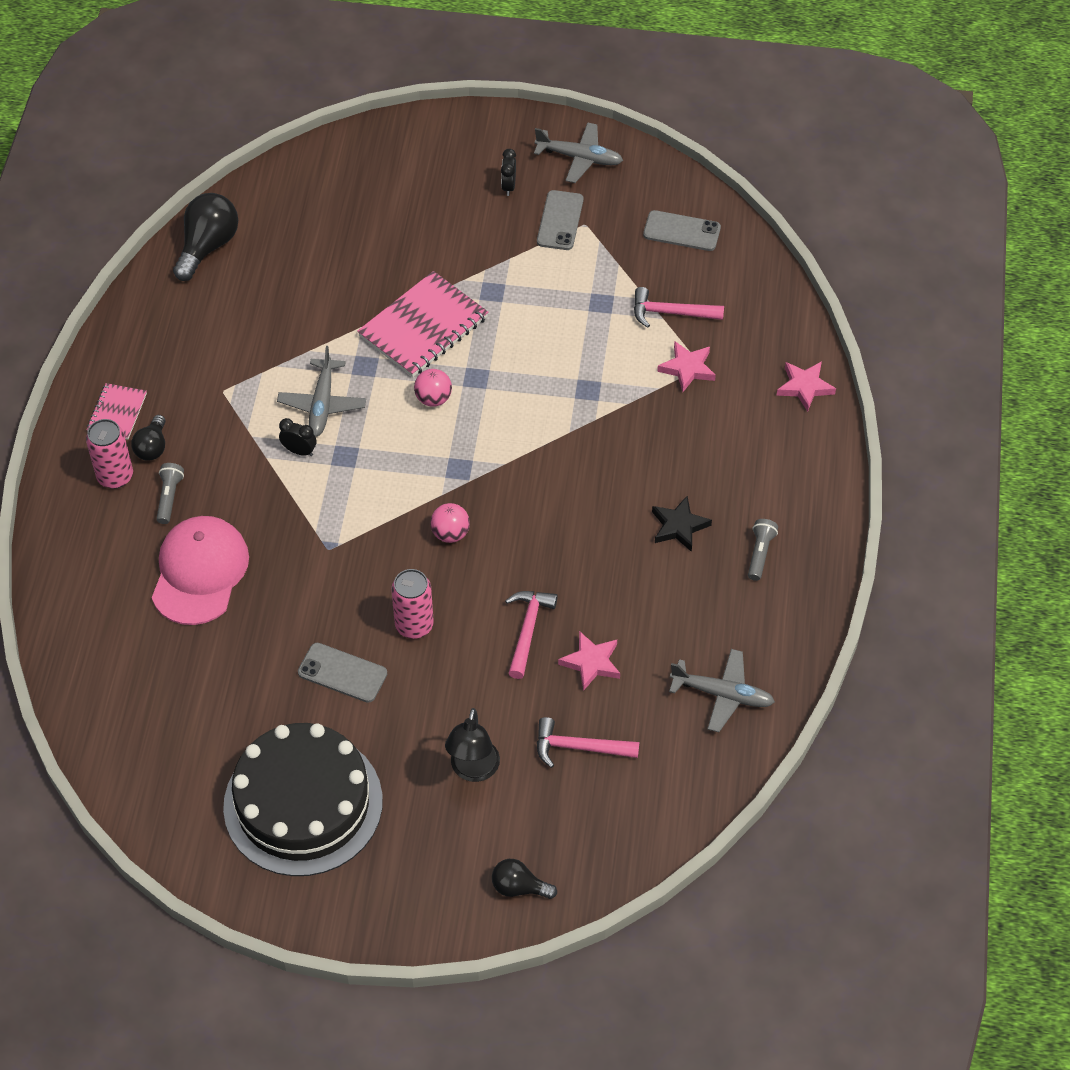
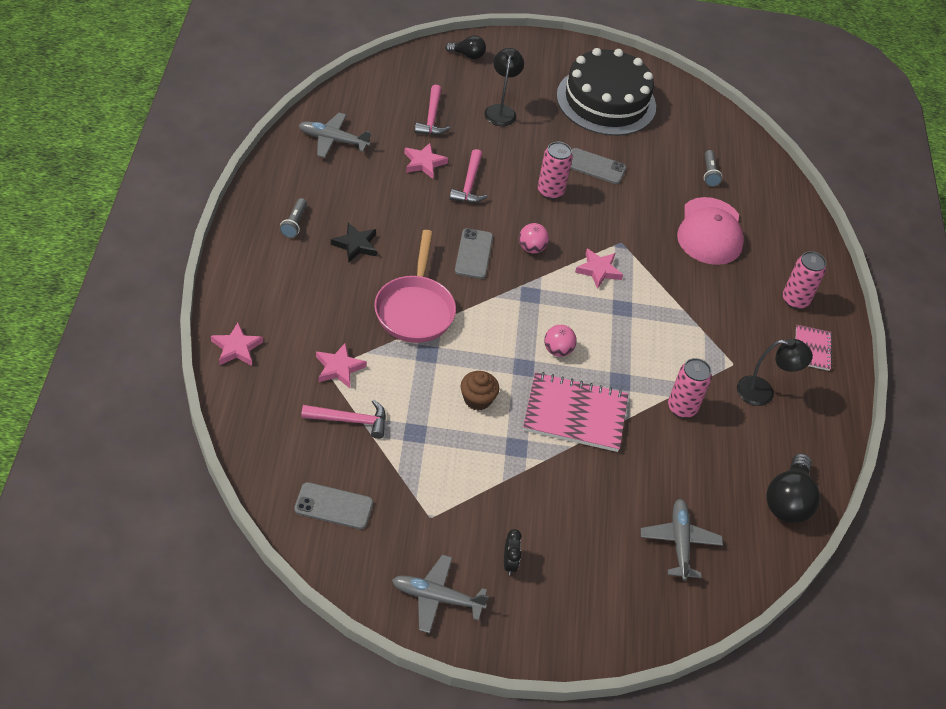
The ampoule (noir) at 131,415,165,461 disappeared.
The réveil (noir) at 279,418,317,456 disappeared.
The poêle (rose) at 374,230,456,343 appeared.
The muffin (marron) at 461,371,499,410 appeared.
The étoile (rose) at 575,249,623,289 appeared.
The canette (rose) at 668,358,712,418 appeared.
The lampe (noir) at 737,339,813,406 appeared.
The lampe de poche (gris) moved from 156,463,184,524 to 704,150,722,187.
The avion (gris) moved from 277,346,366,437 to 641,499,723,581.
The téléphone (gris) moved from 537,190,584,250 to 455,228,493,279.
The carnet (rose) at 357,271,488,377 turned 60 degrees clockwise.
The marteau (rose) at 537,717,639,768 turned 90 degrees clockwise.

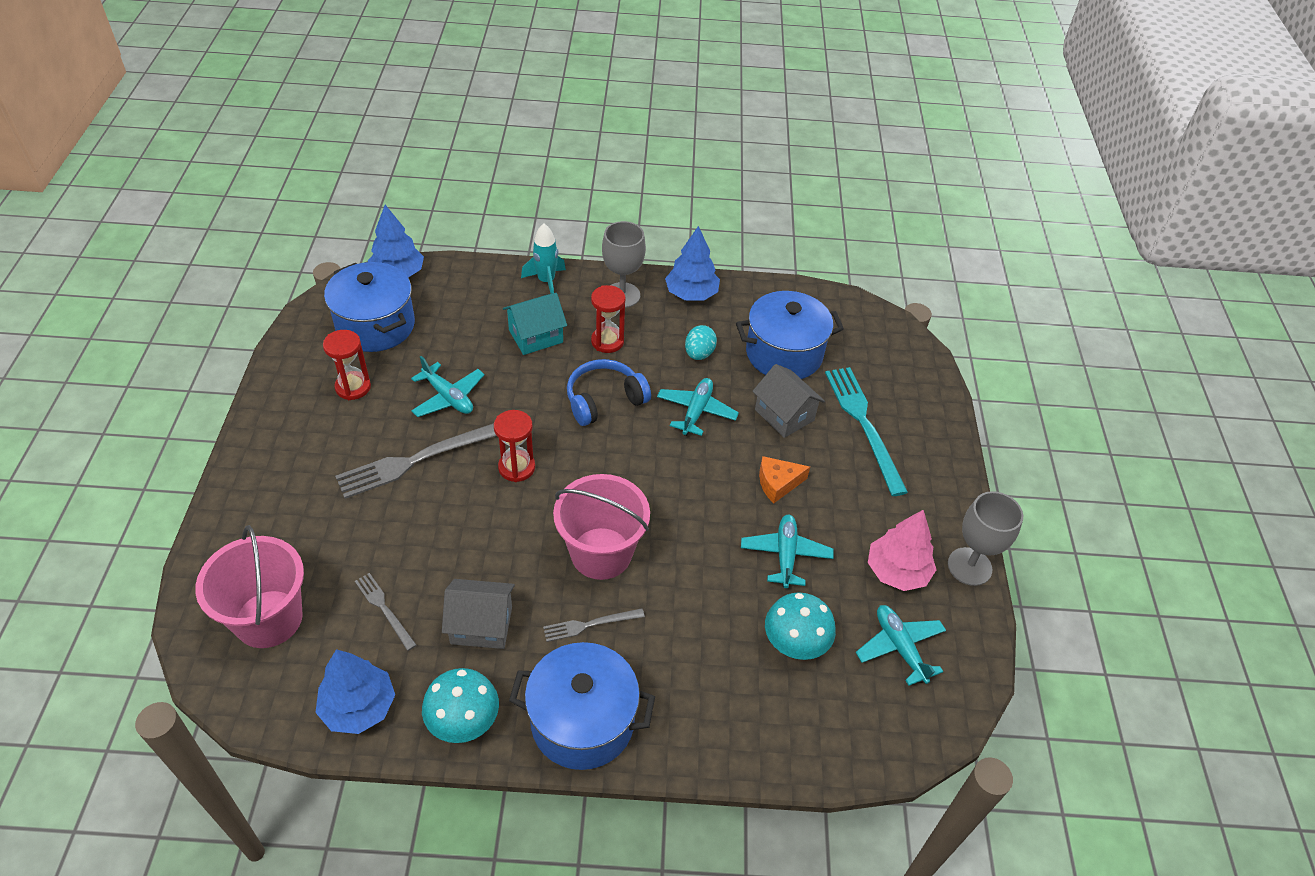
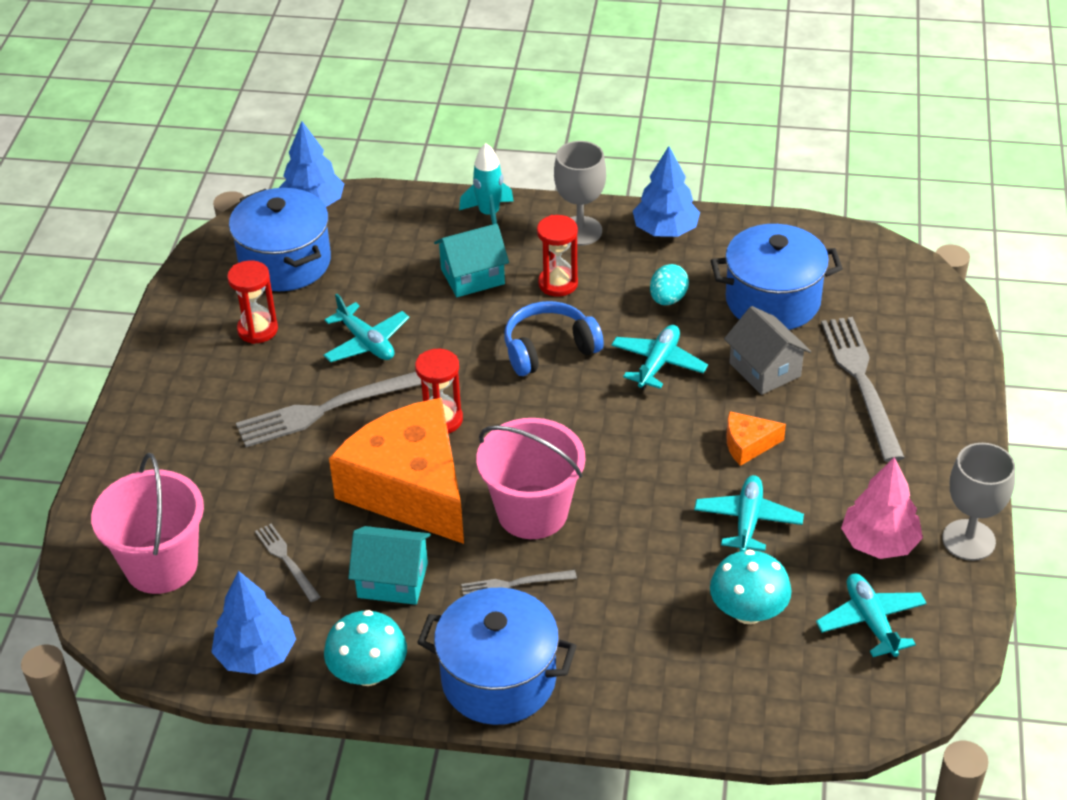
The fromage (orange) at 329,398,464,544 appeared.
The maison (gris) at 442,579,515,649 became the maison (turquoise) at 348,526,431,605.
The fourchette (turquoise) at 825,367,908,496 became the fourchette (gris) at 821,317,905,462.

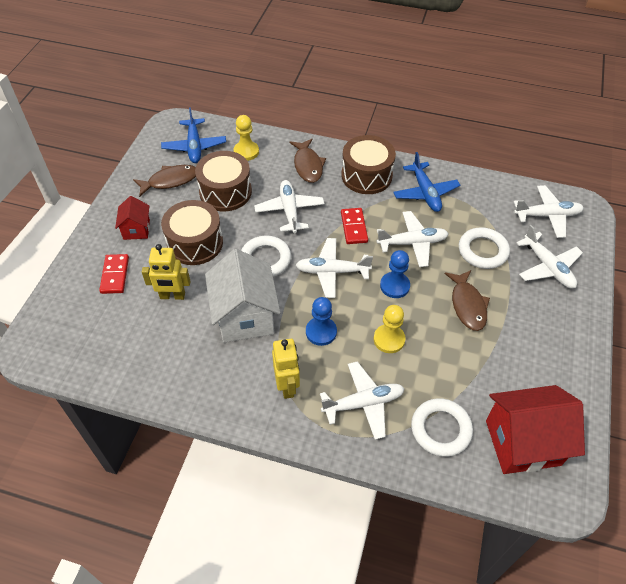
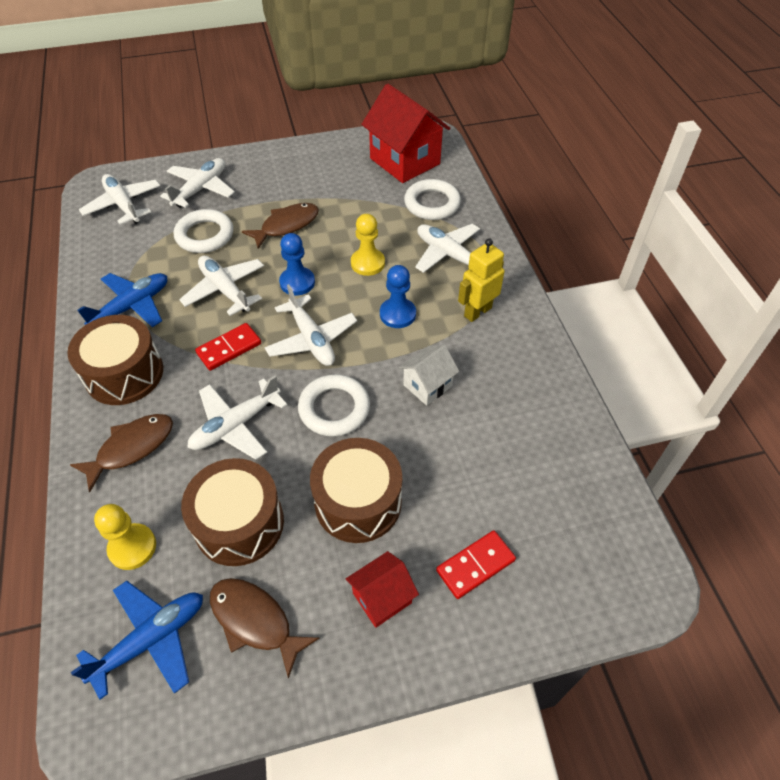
The robot (jaune) at 142,244,190,300 disappeared.
The maison (blanc) at 205,249,280,342 changed to 0.52 times the size.

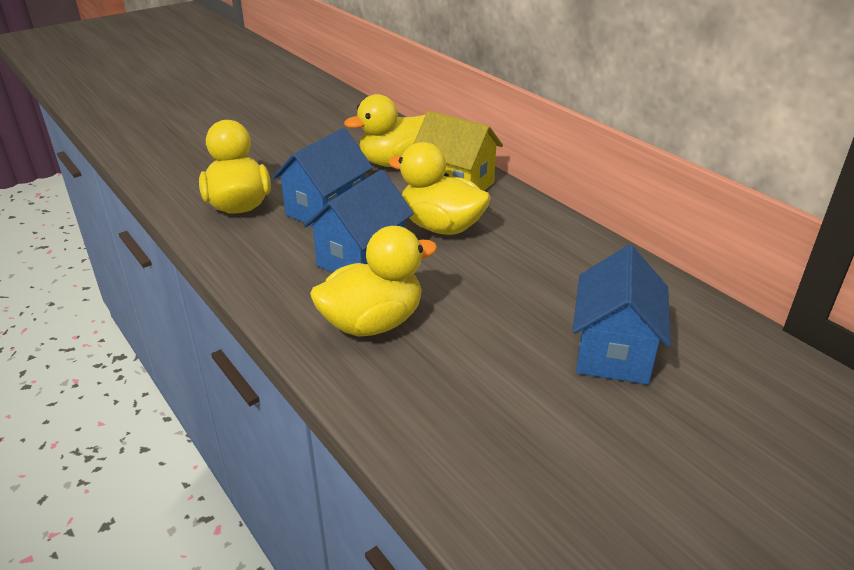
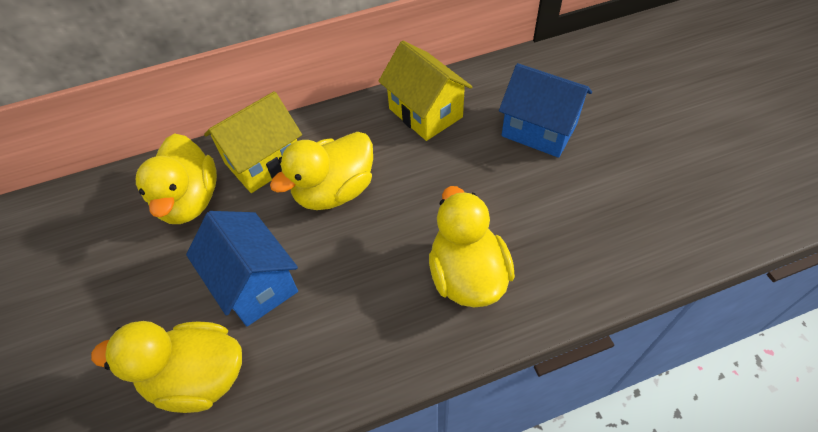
The maison (bleu) at 303,170,414,273 disappeared.
The maison (jaune) at 379,41,472,141 appeared.

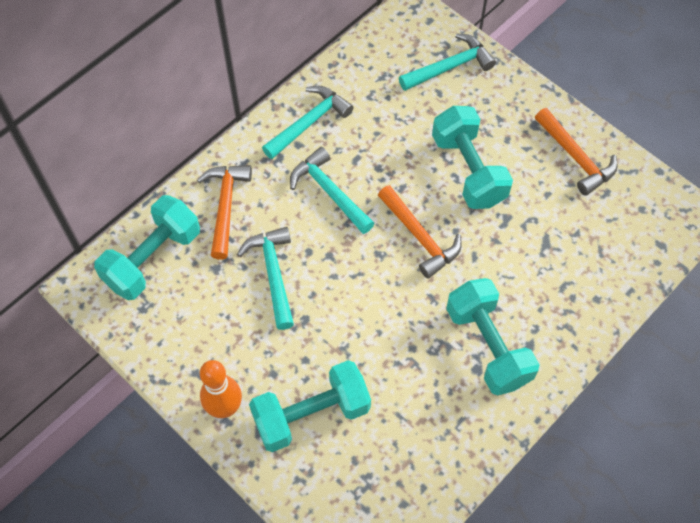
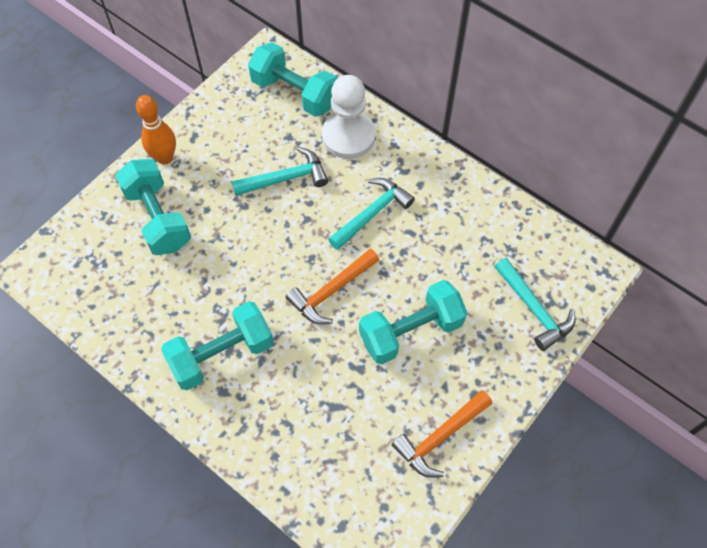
The marteau (turquoise) at 262,86,354,159 disappeared.
The marteau (orange) at 197,165,252,260 was replaced by the pion (blanc) at 322,75,375,159.

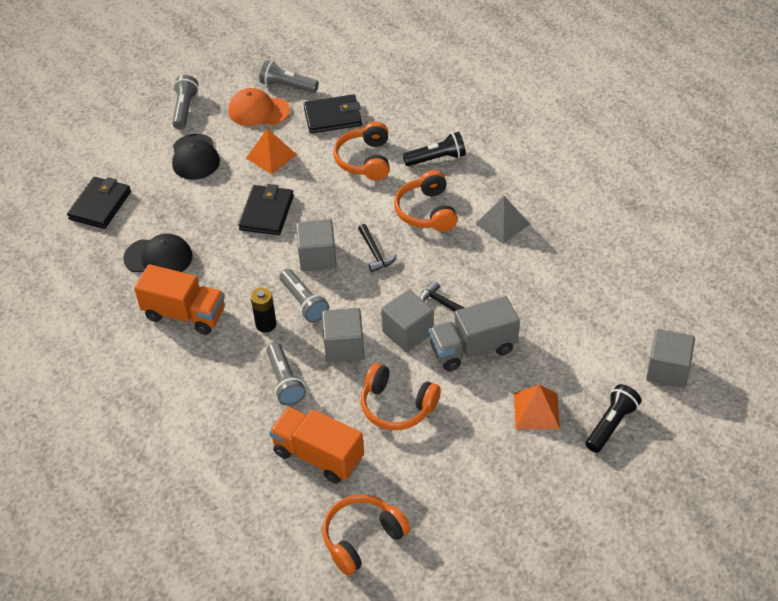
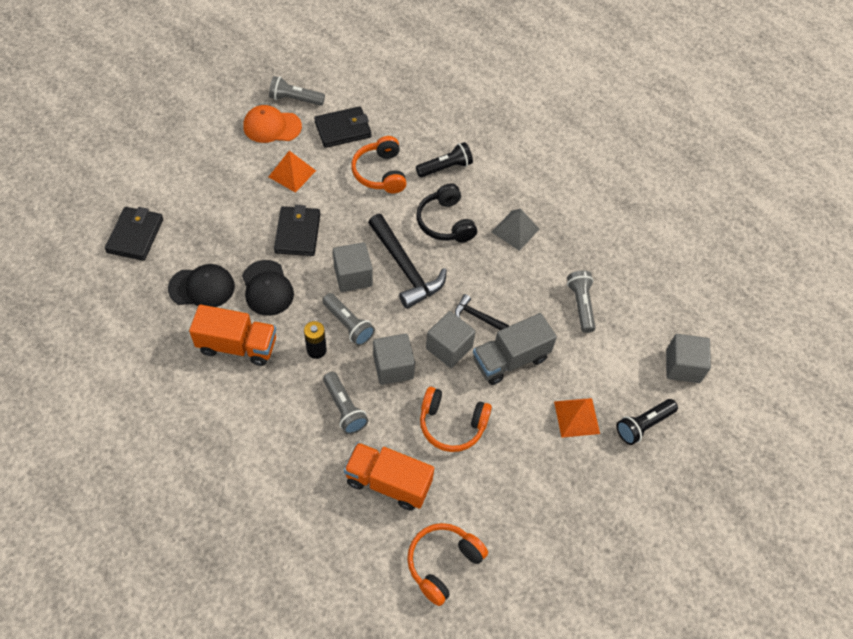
The lampe de poche (gris) moved from 172,75,199,130 to 567,270,595,333.
The casquette (noir) moved from 172,134,220,180 to 242,260,294,316.
The casque audio (orange) at 394,170,458,232 became the casque audio (noir) at 416,183,477,242.
The lampe de poche (noir) at 586,384,642,453 turned 150 degrees counterclockwise.
The marteau (noir) at 358,224,397,272 changed to 1.97 times the size.

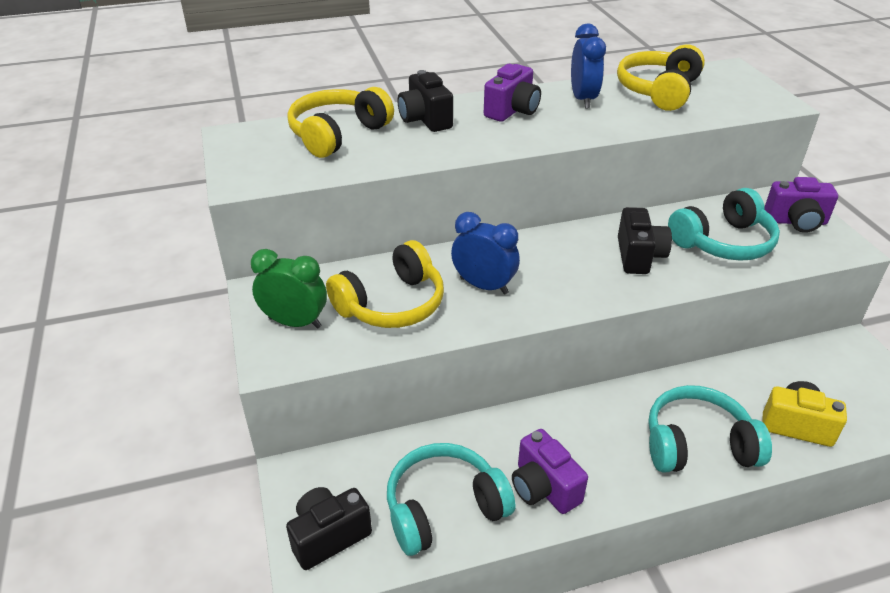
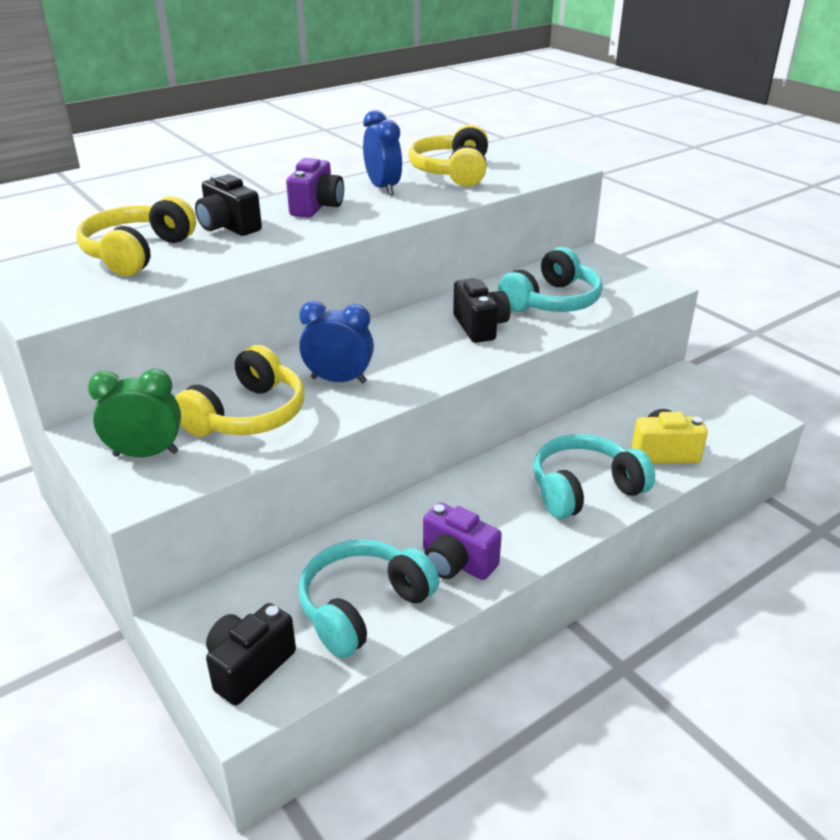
The appareil photo (violet) at 764,177,838,233 disappeared.

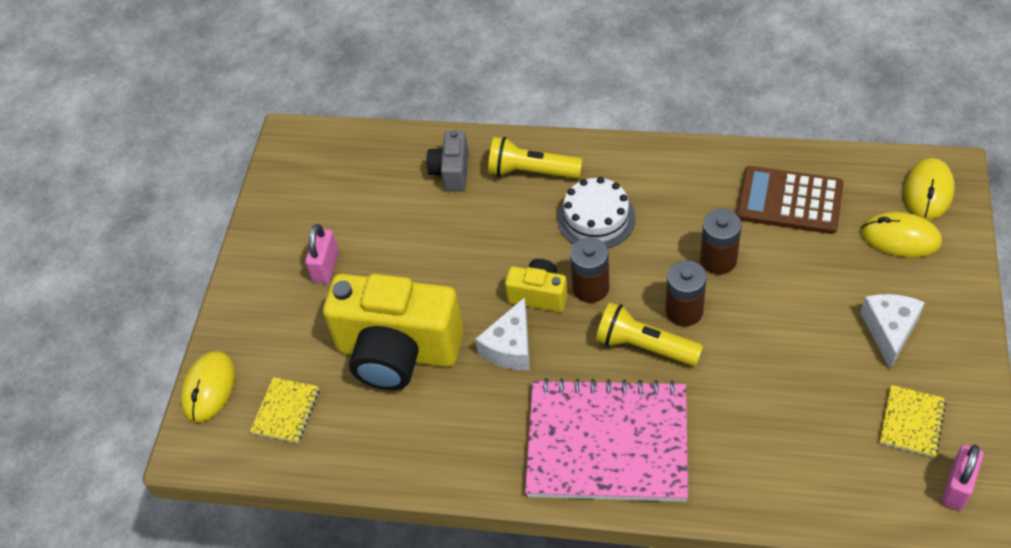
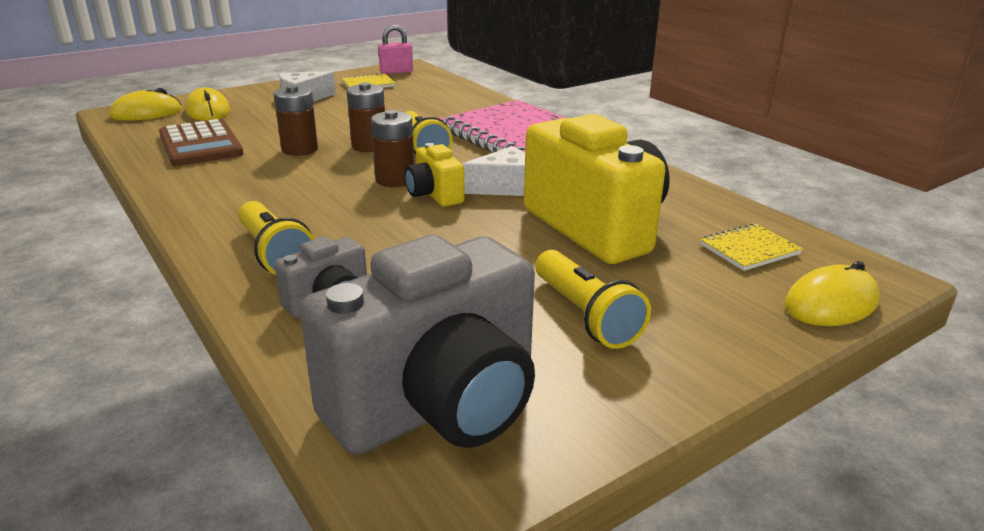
The gâteau (blanc) at 558,177,636,248 disappeared.
The appareil photo (gris) at 300,235,535,455 appeared.
The cadenas (rose) at 305,224,339,284 was replaced by the lampe de poche (jaune) at 536,250,651,349.

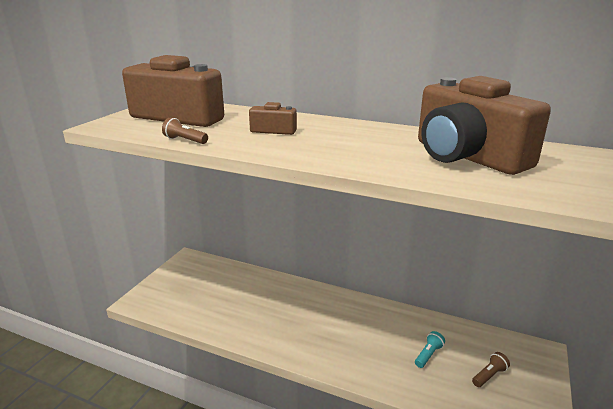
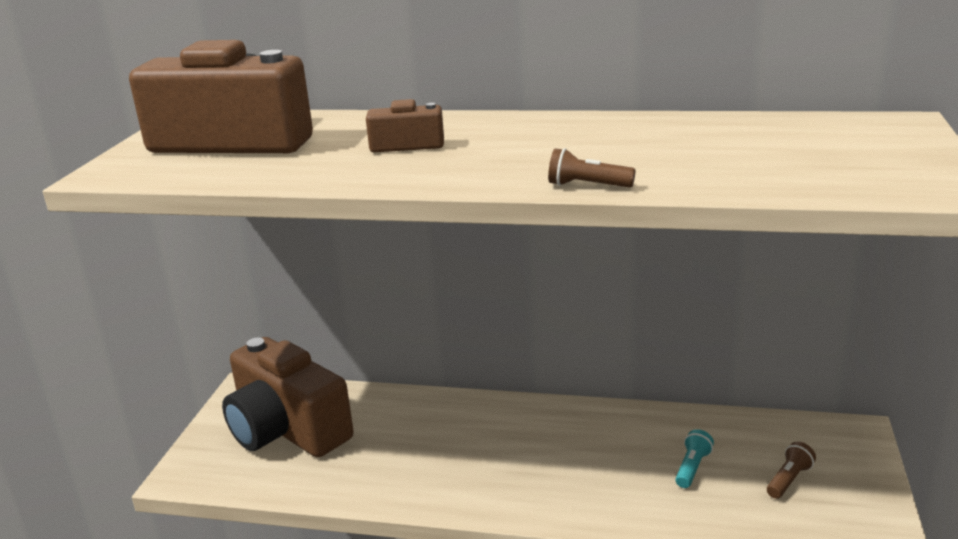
The lampe de poche (marron) moved from 162,118,208,144 to 548,148,636,188.
The appareil photo (marron) moved from 418,76,551,175 to 222,337,354,457.

